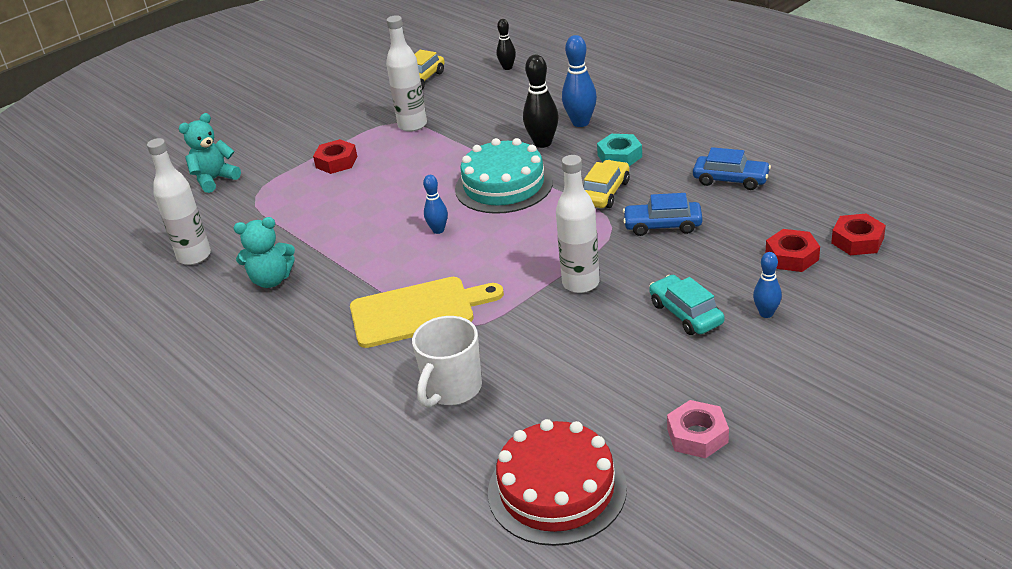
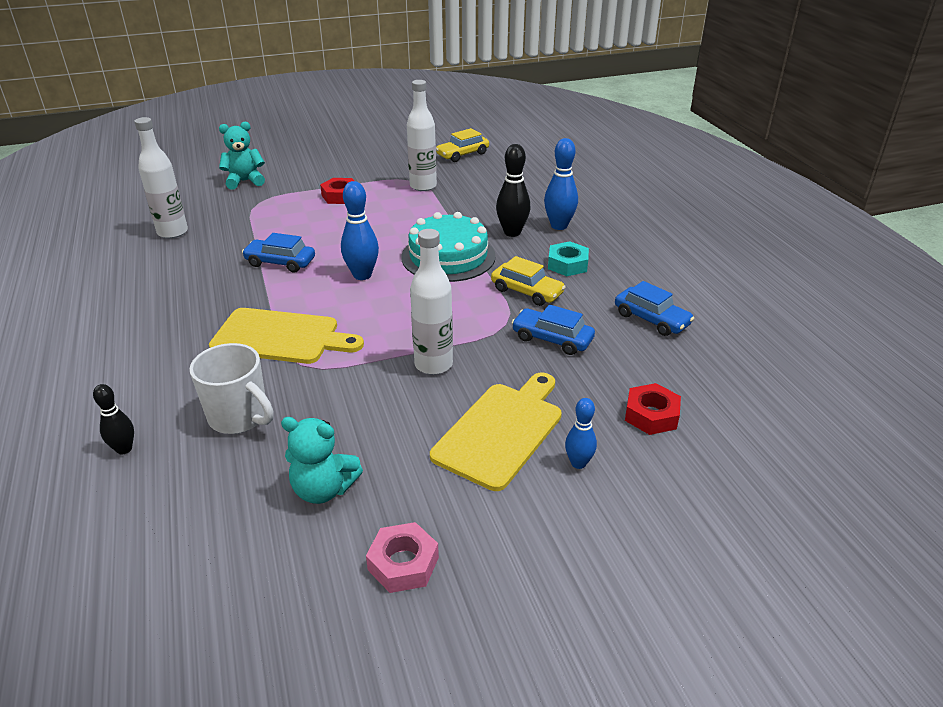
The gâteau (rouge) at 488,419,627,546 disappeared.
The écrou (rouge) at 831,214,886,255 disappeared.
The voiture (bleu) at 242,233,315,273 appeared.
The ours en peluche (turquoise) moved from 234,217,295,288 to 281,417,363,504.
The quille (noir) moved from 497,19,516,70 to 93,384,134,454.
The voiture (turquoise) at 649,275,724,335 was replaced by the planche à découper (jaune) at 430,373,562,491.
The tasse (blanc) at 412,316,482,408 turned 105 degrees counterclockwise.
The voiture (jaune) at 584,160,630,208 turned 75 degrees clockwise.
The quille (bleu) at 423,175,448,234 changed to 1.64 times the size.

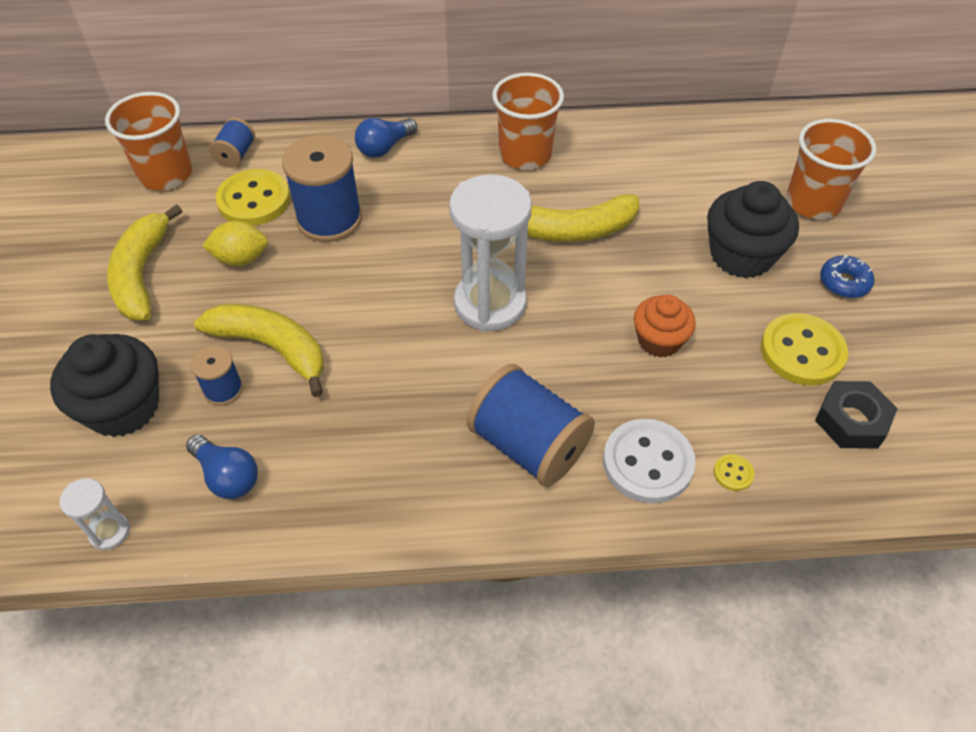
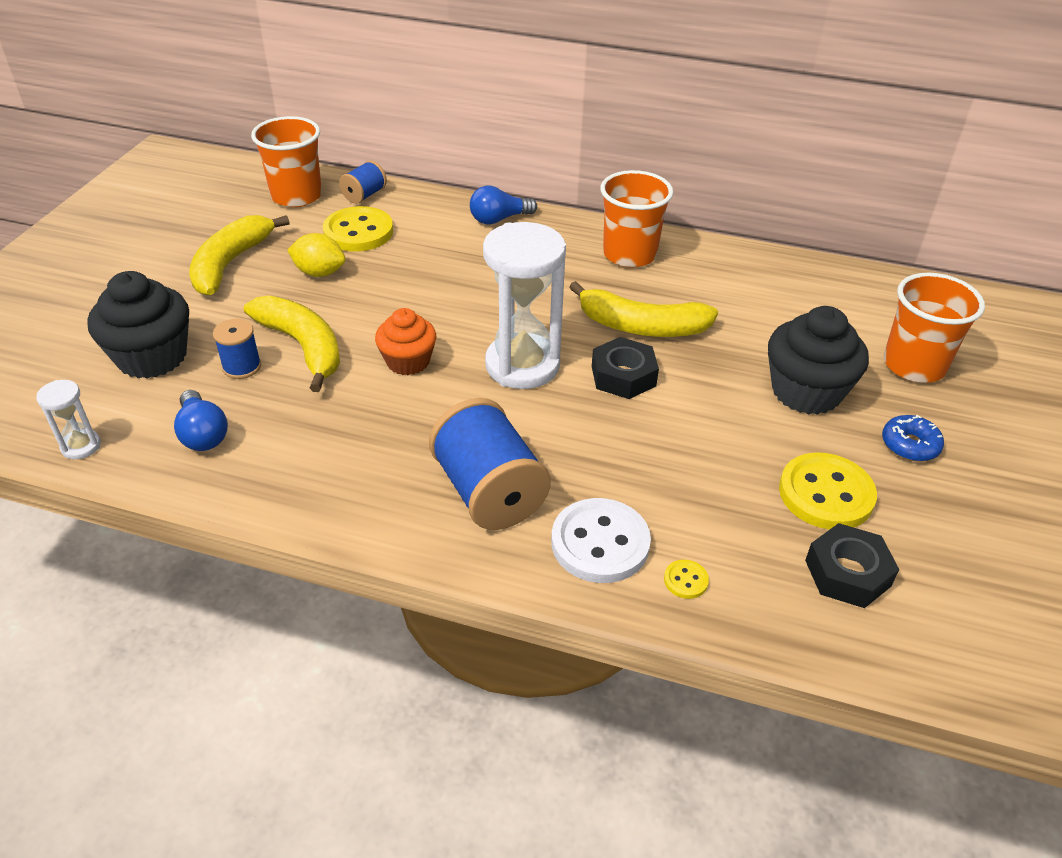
The bobine (bleu) at 282,135,362,242 disappeared.
The écrou (noir) at 592,337,659,399 appeared.
The muffin (orange) moved from 634,294,696,358 to 375,308,436,375.

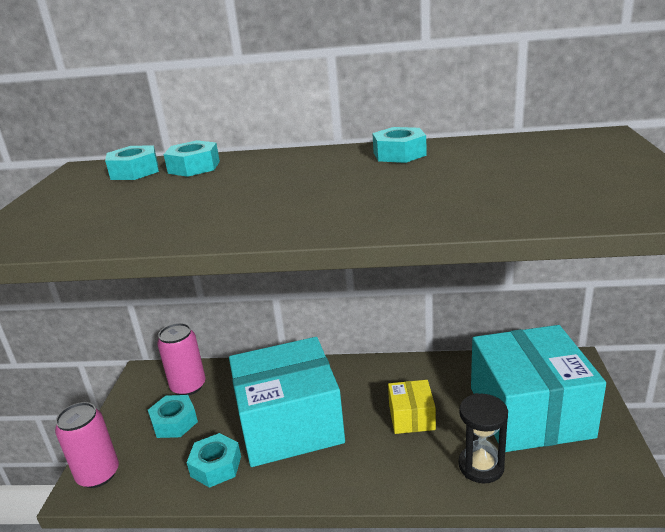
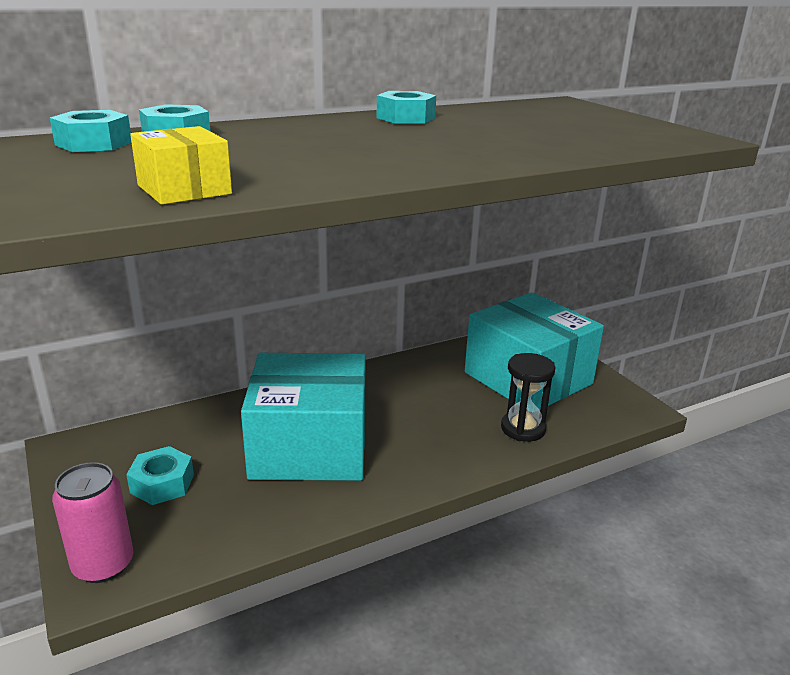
The canette (rose) at 157,323,205,395 disappeared.
The écrou (turquoise) at 186,433,241,488 disappeared.
The boîte (jaune) moved from 388,380,436,434 to 130,126,232,205.
The boîte (turquoise) at 229,337,345,467 turned 45 degrees clockwise.

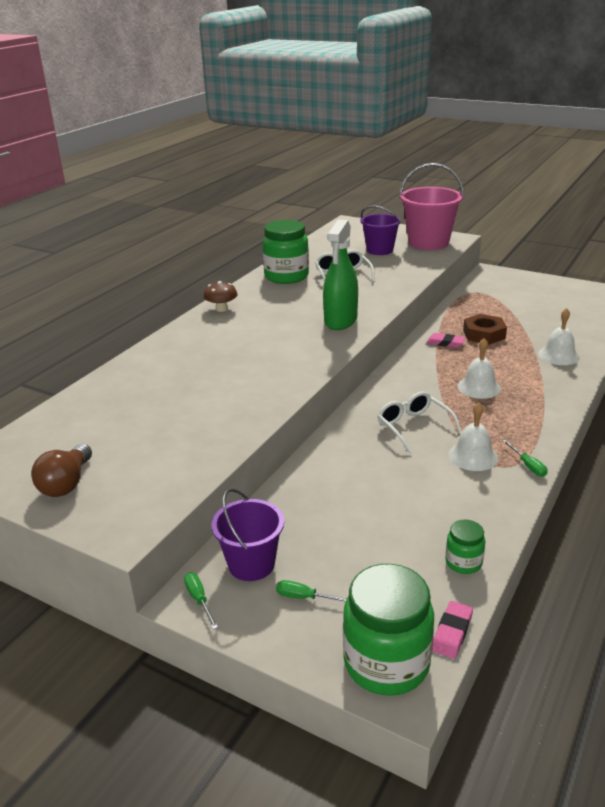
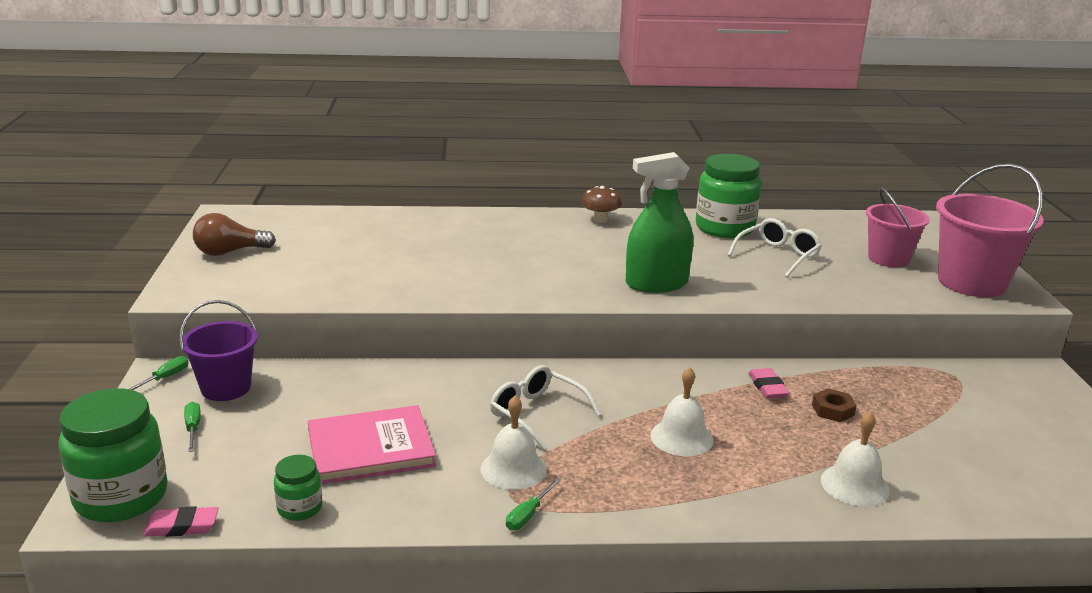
The livre (rose) at 308,405,436,484 appeared.
The seau (violet) at 360,206,401,255 became the seau (rose) at 866,188,930,267.
The lunettes (blanc) at 377,391,462,454 turned 75 degrees counterclockwise.
The écrou (marron) at 463,314,507,345 changed to 0.62 times the size.

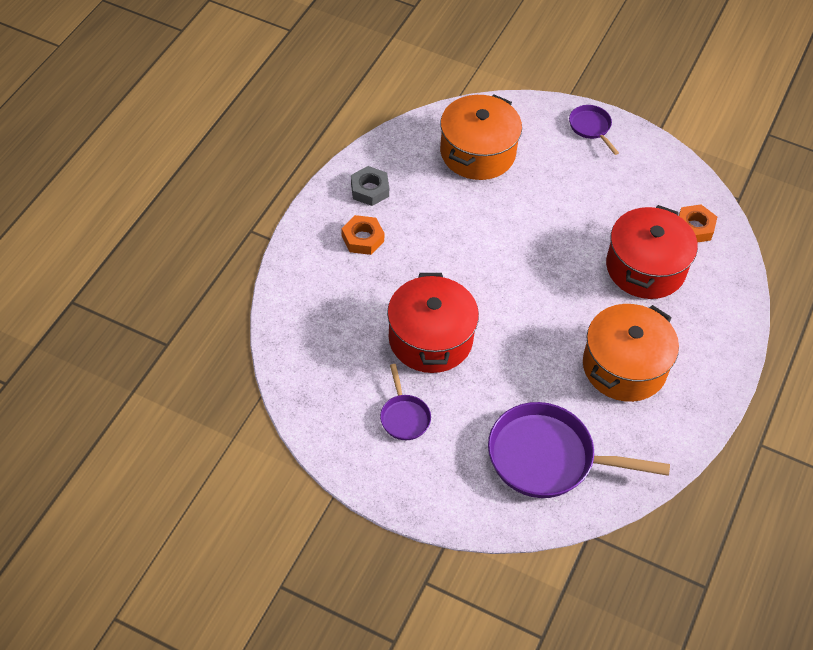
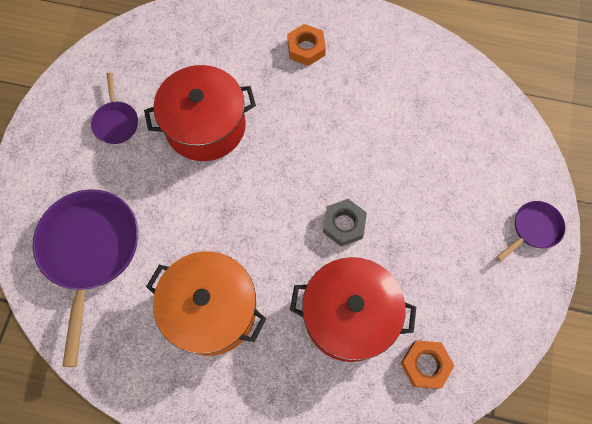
The marmite (orange) at 440,95,522,180 disappeared.
The écrou (gris) moved from 351,166,389,206 to 323,199,367,246.
The poêle (violet) at 380,364,431,440 turned 75 degrees counterclockwise.

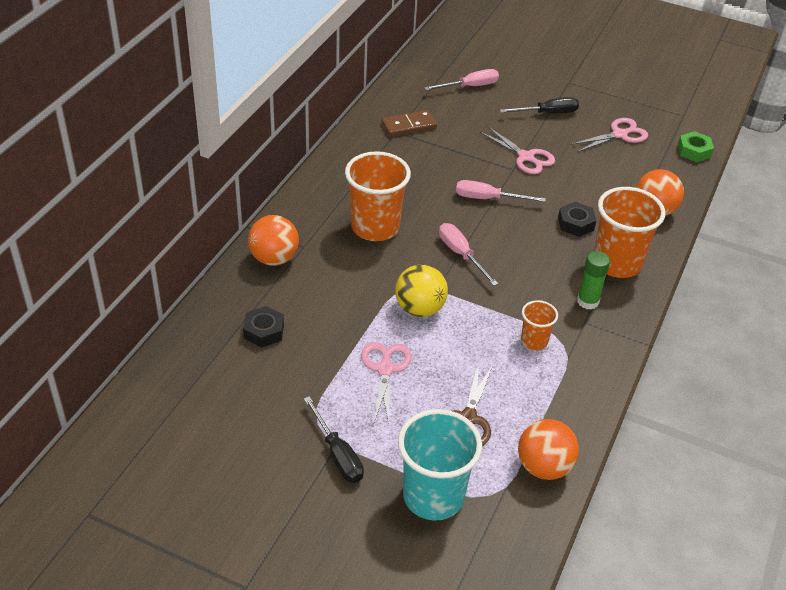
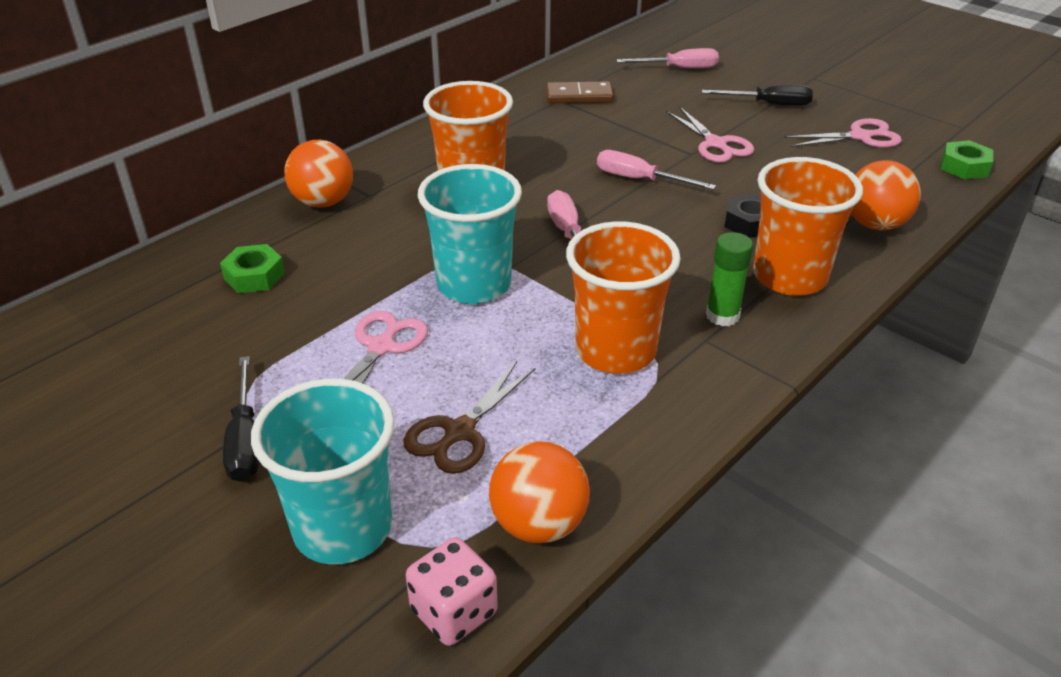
The dé (rose) at 406,537,498,646 appeared.
The balle (jaune) at 395,264,448,317 was replaced by the gobelet (turquoise) at 418,164,522,304.
The écrou (noir) at 243,306,284,348 became the écrou (vert) at 220,244,285,293.
The gobelet (orange) at 521,300,558,350 changed to 1.95 times the size.

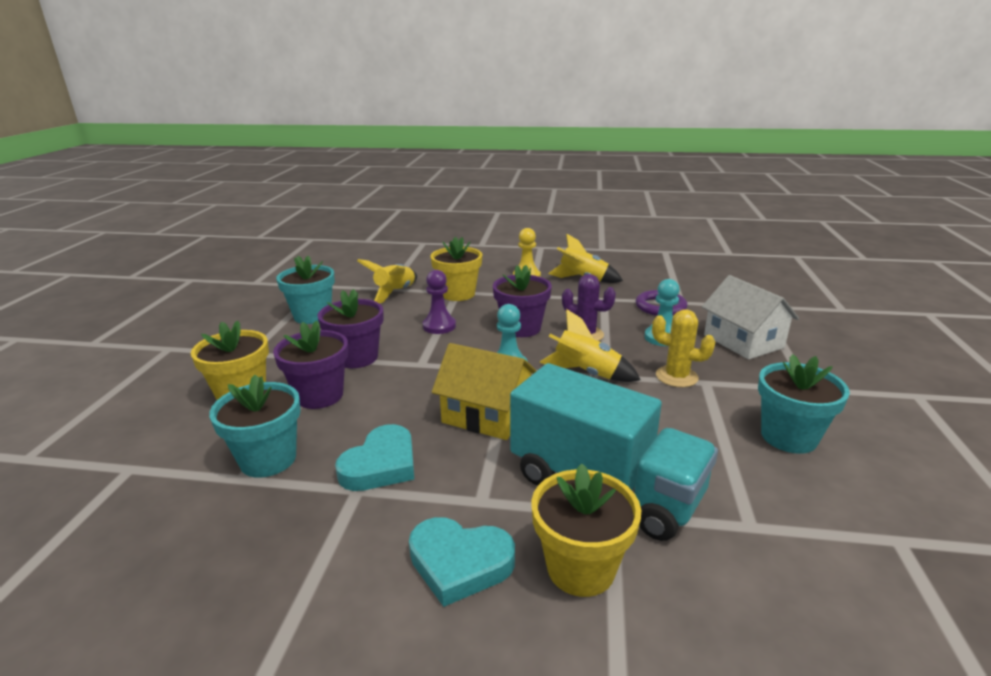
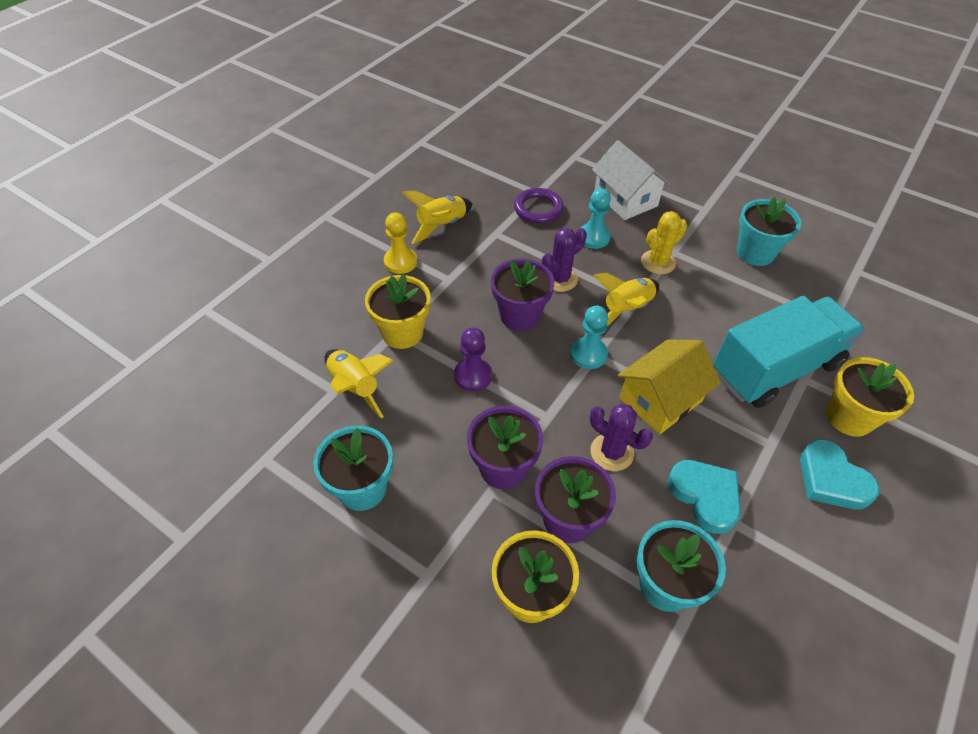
The cactus (violet) at 590,404,653,471 appeared.
The cœur (turquoise) at 409,517,515,607 turned 105 degrees clockwise.
The maison (blanc) at 702,275,799,360 turned 60 degrees clockwise.

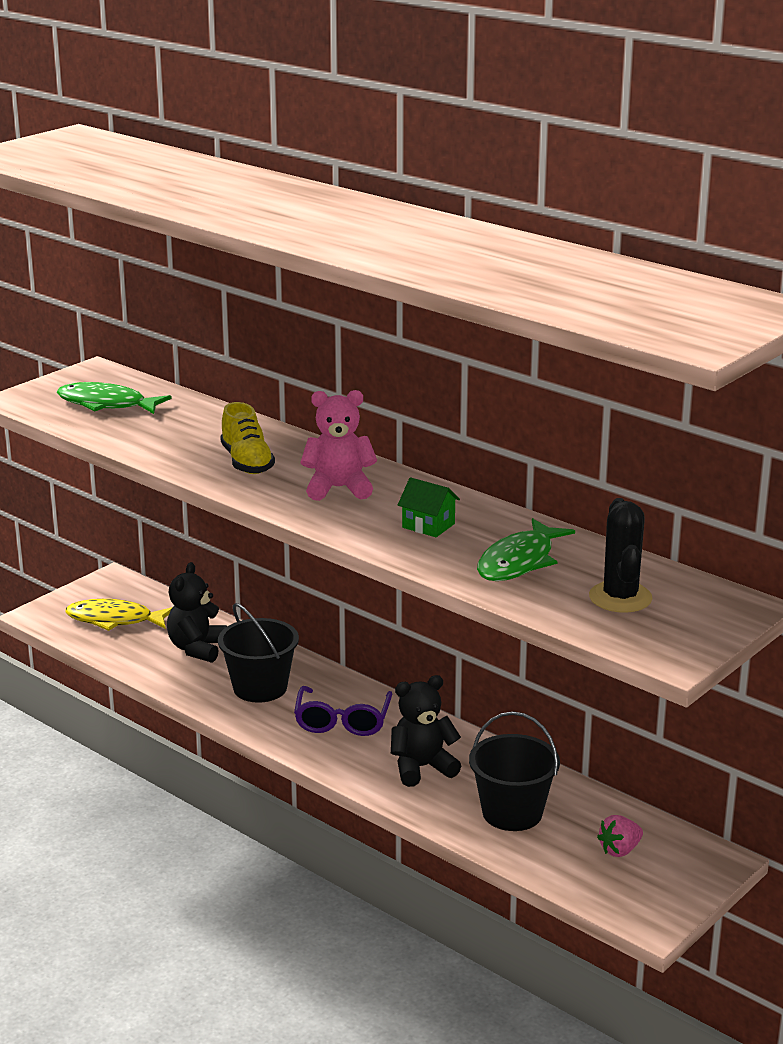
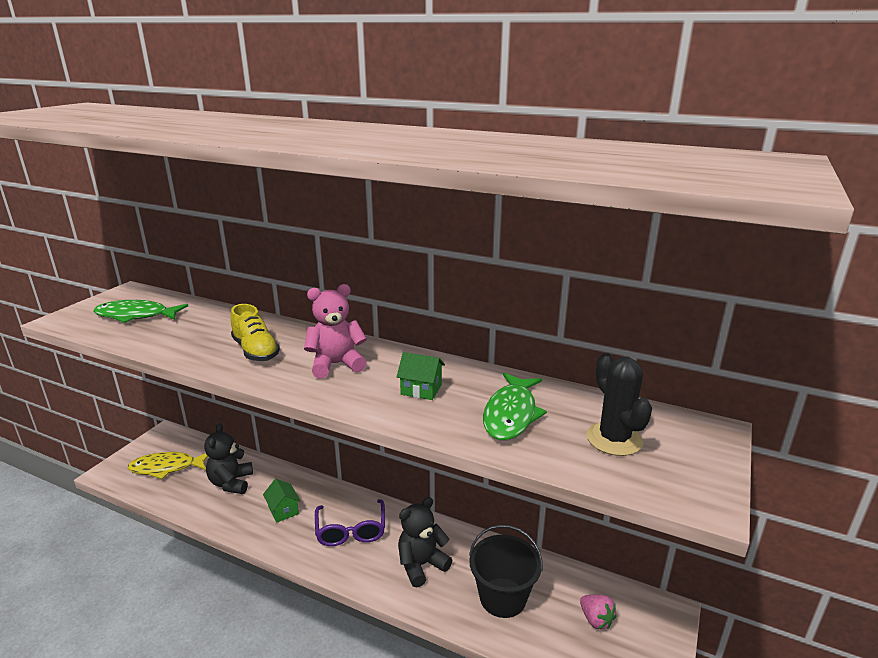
The seau (noir) at 218,603,299,703 was replaced by the maison (vert) at 263,479,301,523.
The fraise (rose) at 597,815,643,857 turned 75 degrees counterclockwise.

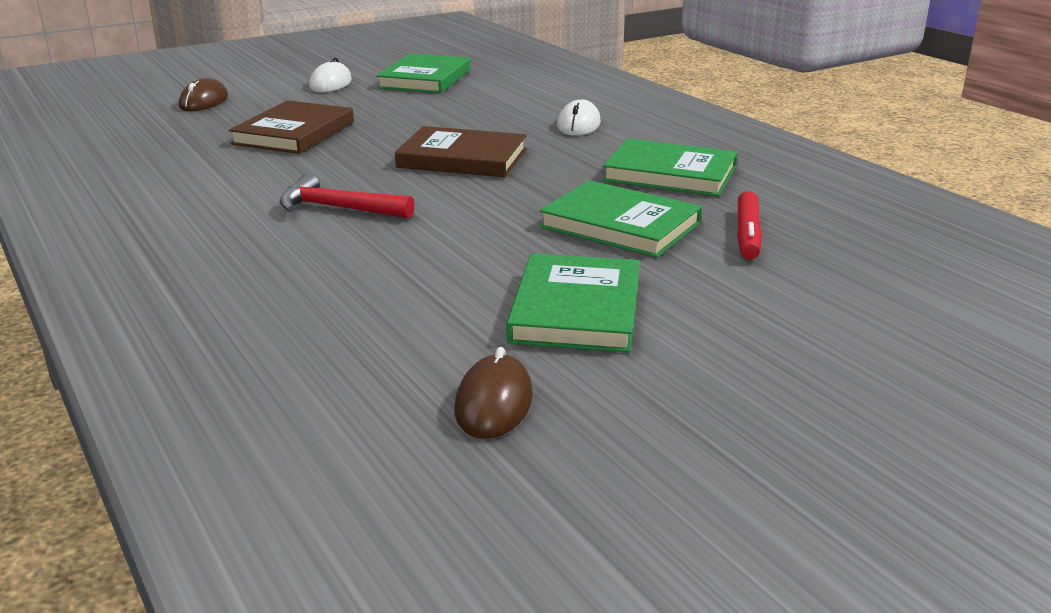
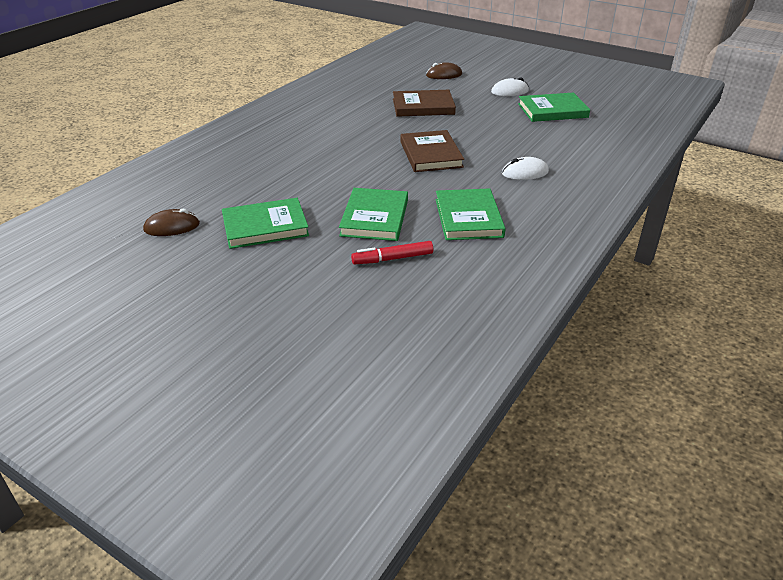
The marteau (rouge) at 280,173,414,218 disappeared.

